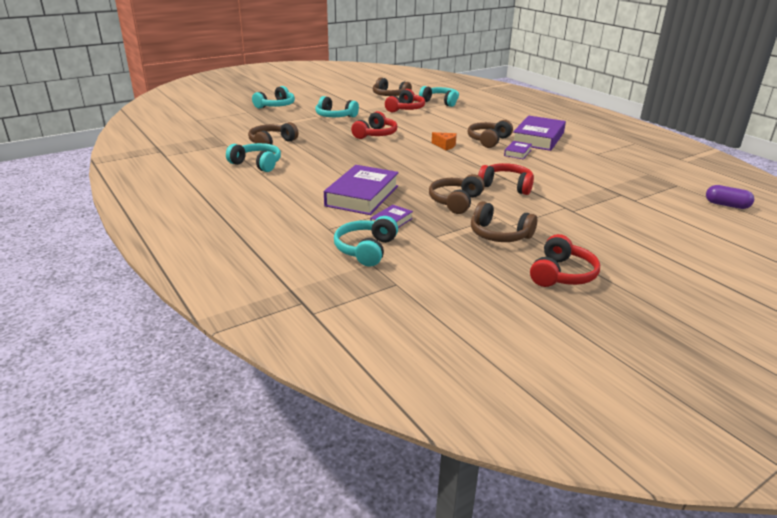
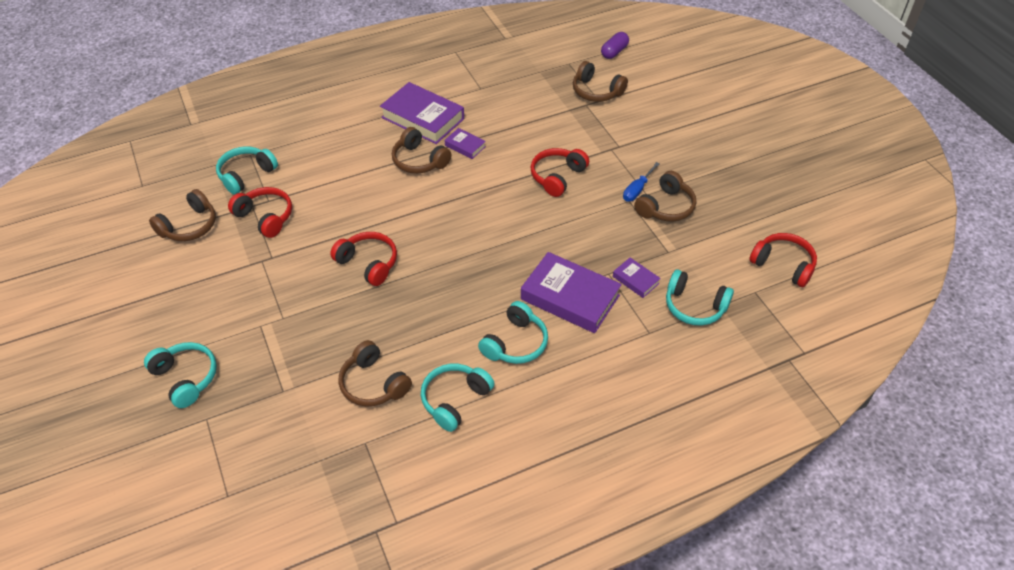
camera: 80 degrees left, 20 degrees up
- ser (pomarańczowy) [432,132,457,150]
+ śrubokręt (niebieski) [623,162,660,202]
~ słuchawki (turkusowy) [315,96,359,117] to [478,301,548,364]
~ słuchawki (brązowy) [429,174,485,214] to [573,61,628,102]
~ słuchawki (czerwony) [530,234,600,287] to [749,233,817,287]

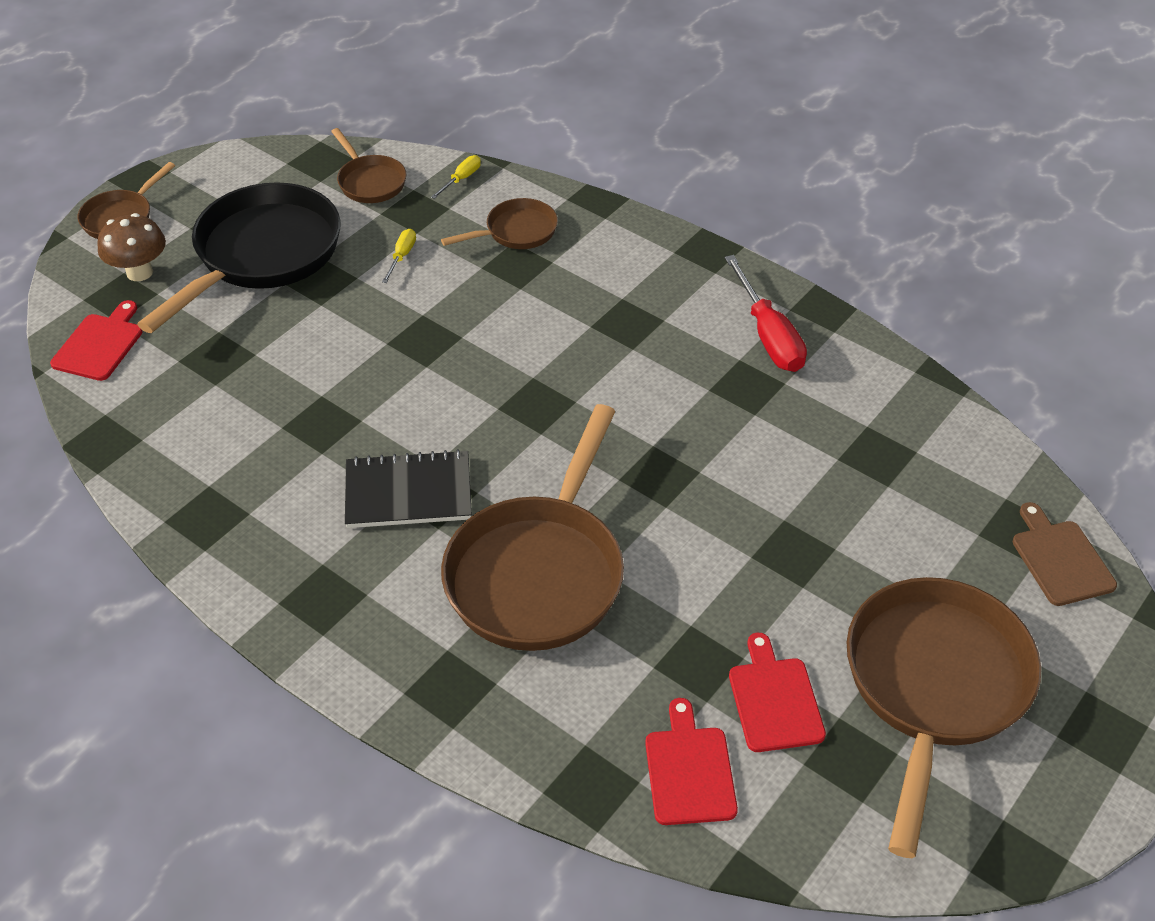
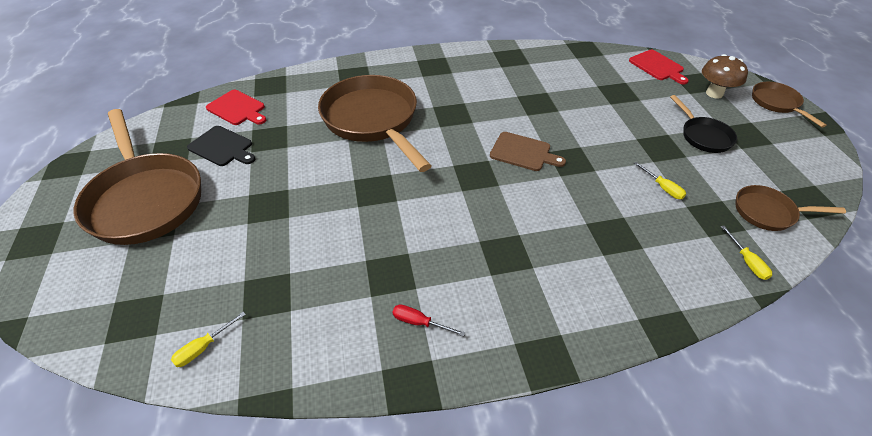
camera: 130 degrees right, 0 degrees up
- zeszyt (czarny) [345,449,472,528]
- patelnia (brązowy) [441,198,558,249]
+ śrubokręt (żółty) [171,312,246,367]
~ deska do krojenia (brązowy) [1013,502,1117,606] to [490,132,566,171]
~ deska do krojenia (czerwony) [729,633,826,752] to deska do krojenia (czarny) [187,126,255,166]
~ patelnia (czarny) [137,182,341,333] = [670,95,737,153] x0.49
~ śrubokręt (czerwony) [725,255,807,372] = [393,304,465,337] x0.49

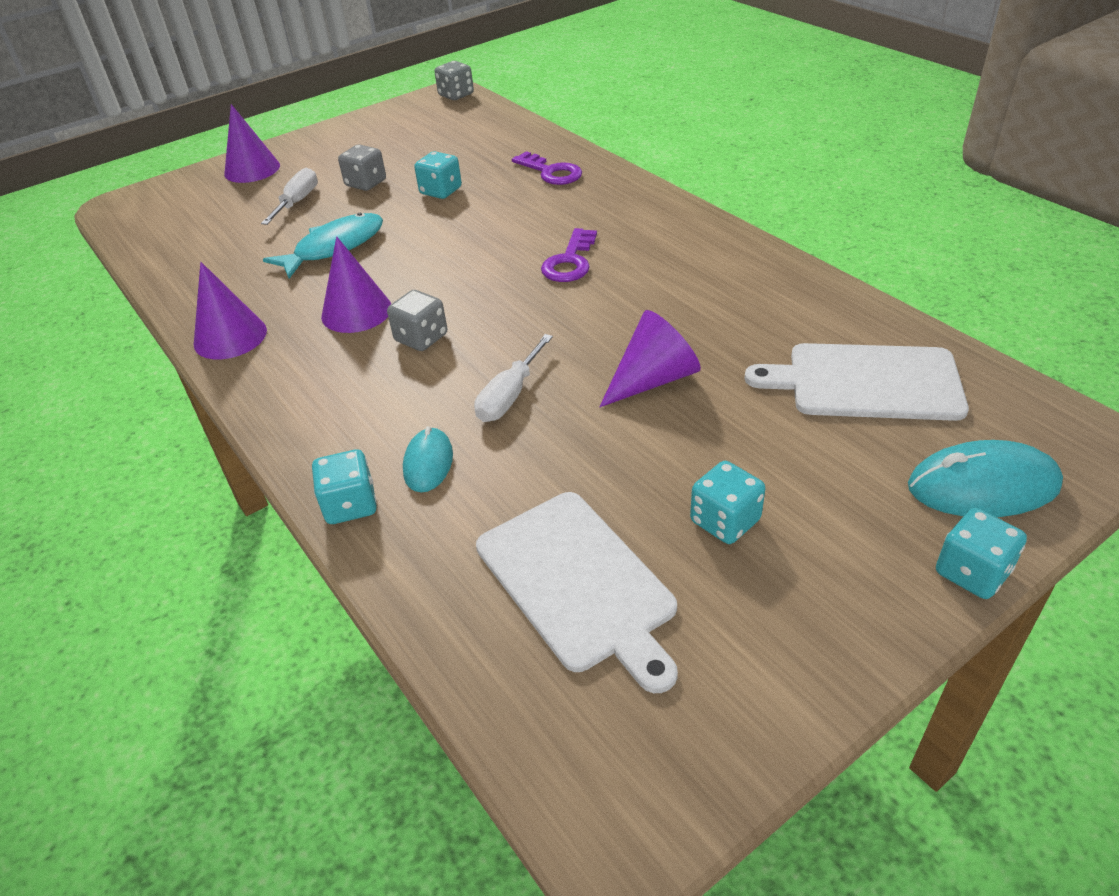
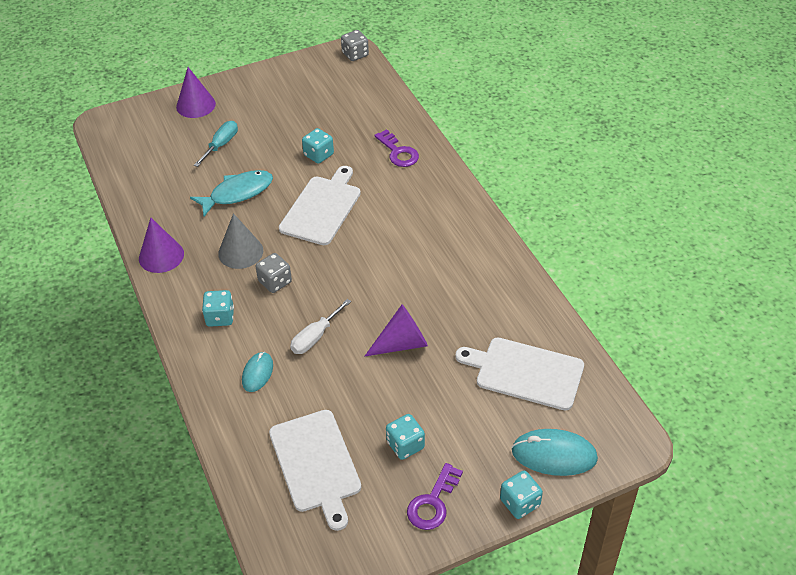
camera: 10 degrees right, 5 degrees up
- kostka do gry (szary) [338,144,386,191]
+ deska do krojenia (biały) [279,166,361,245]
~ kostka do gry (turkusowy) [312,449,377,524] to [202,290,234,327]
~ klucz (fioletowy) [541,228,597,282] to [407,463,463,530]
~ śrubokręt (biały) [261,168,318,225] to śrubokręt (turkusowy) [194,121,238,167]
~ stożek (fioletowy) [321,236,391,333] to stożek (szary) [218,213,263,269]

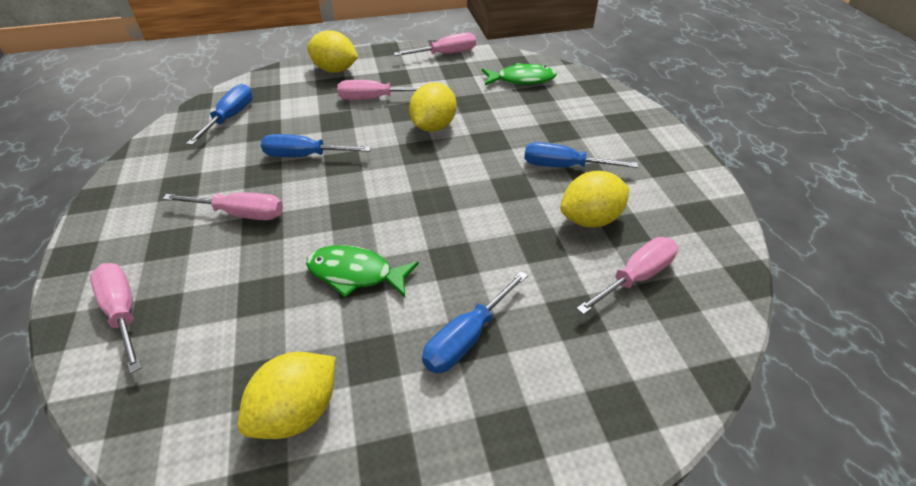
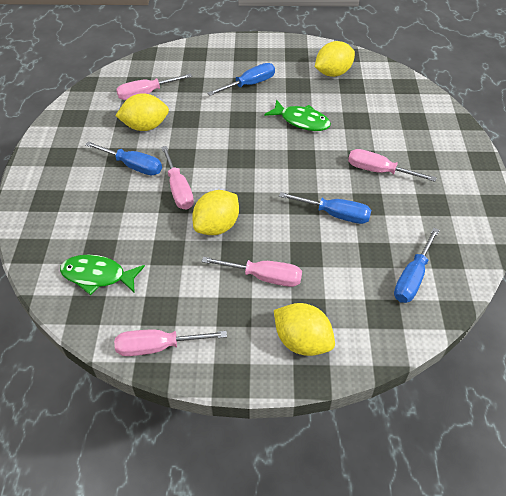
camera: 165 degrees left, 5 degrees up
~ śrubokręt (różowy) [90,263,141,374] to [161,146,194,210]

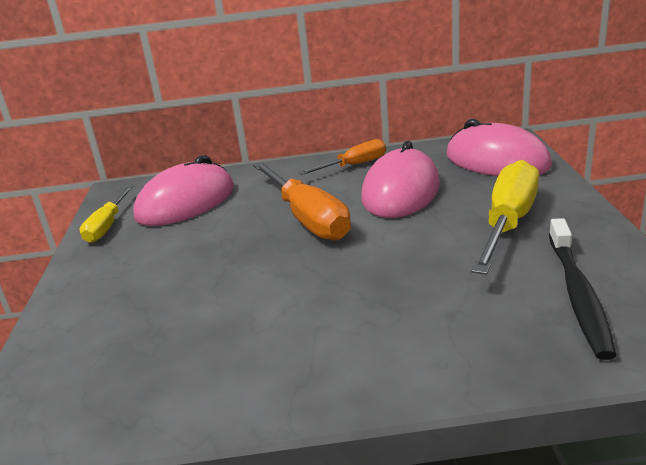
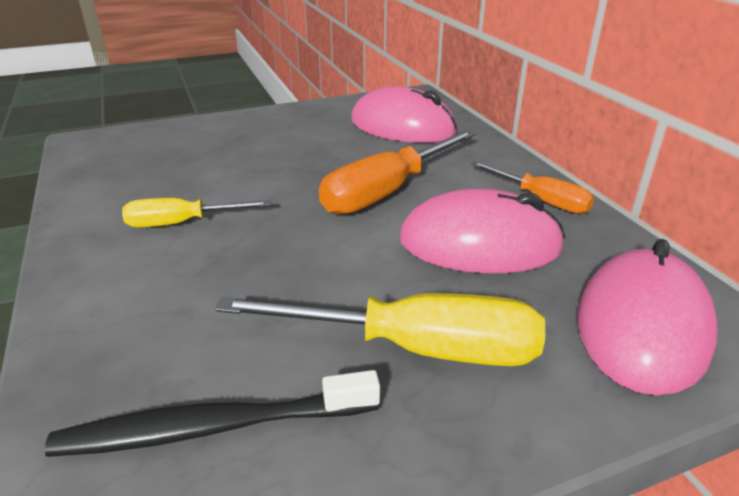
camera: 70 degrees right, 5 degrees up
~ śrubokręt (żółty) [80,186,133,243] to [122,198,271,228]

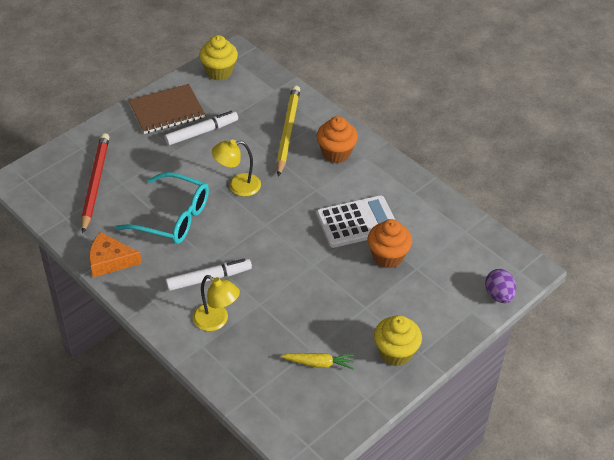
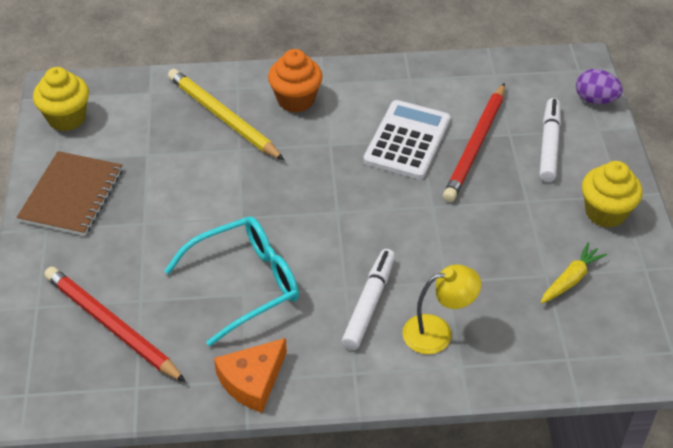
camera: 50 degrees left, 0 degrees up
- lampka (żółty) [212,140,261,196]
~ flamaster (biały) [164,111,238,146] to [540,98,561,182]
~ muffinka (pomarańczowy) [367,219,412,268] to ołówek (czerwony) [443,83,505,202]

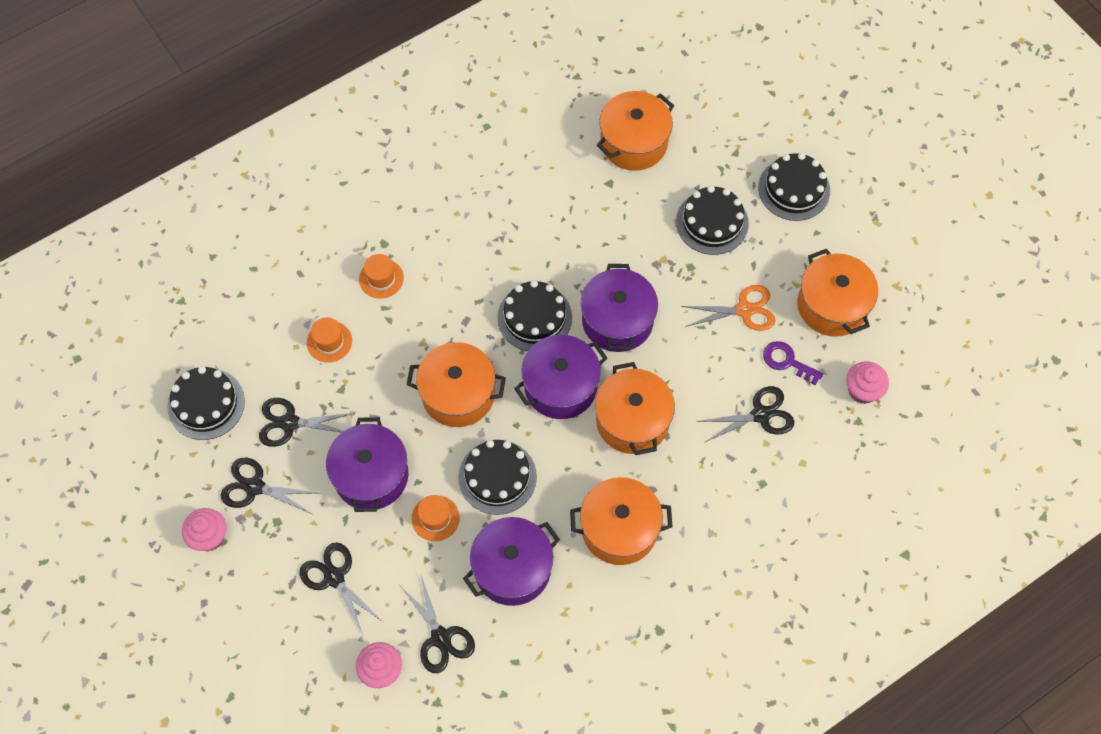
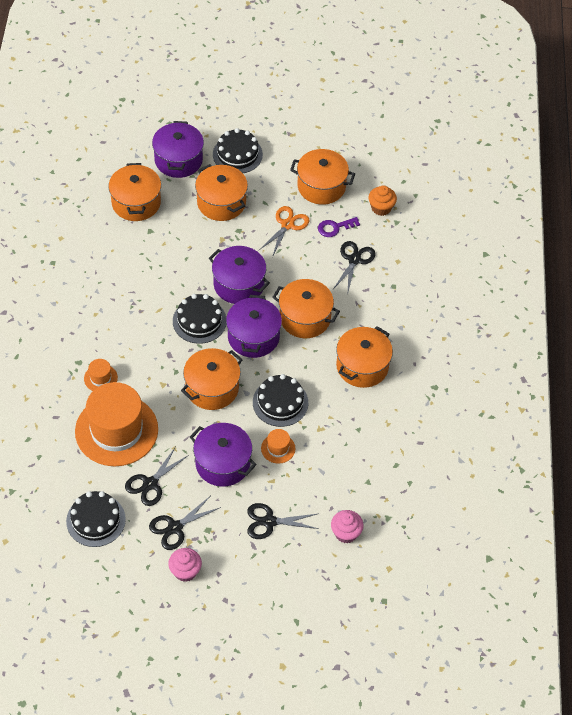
camera: 55 degrees left, 10 degrees down
- nożyczki (czarny) [401,575,475,673]
~ garnek (fioletowy) [463,517,560,606] to [152,121,204,178]
~ tort (czarny) [676,186,749,255] to garnek (pomarańczowy) [195,164,248,221]
~ muffinka (różowy) [846,361,889,404] to muffinka (pomarańczowy) [369,185,397,216]
~ kapelusz (pomarańczowy) [307,317,352,363] = [75,382,158,466] x2.42

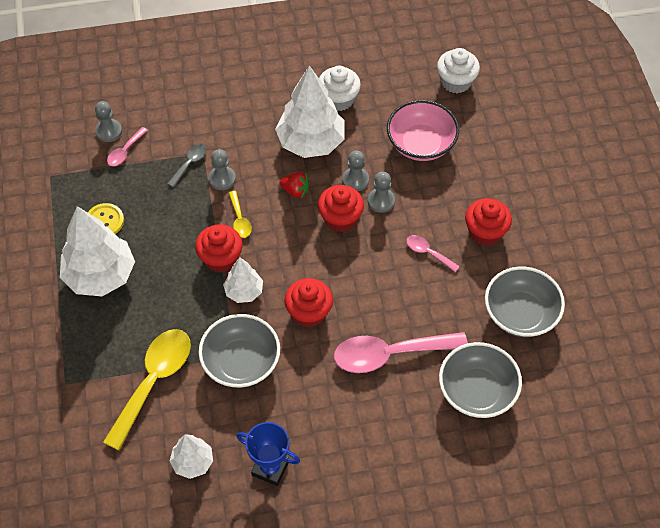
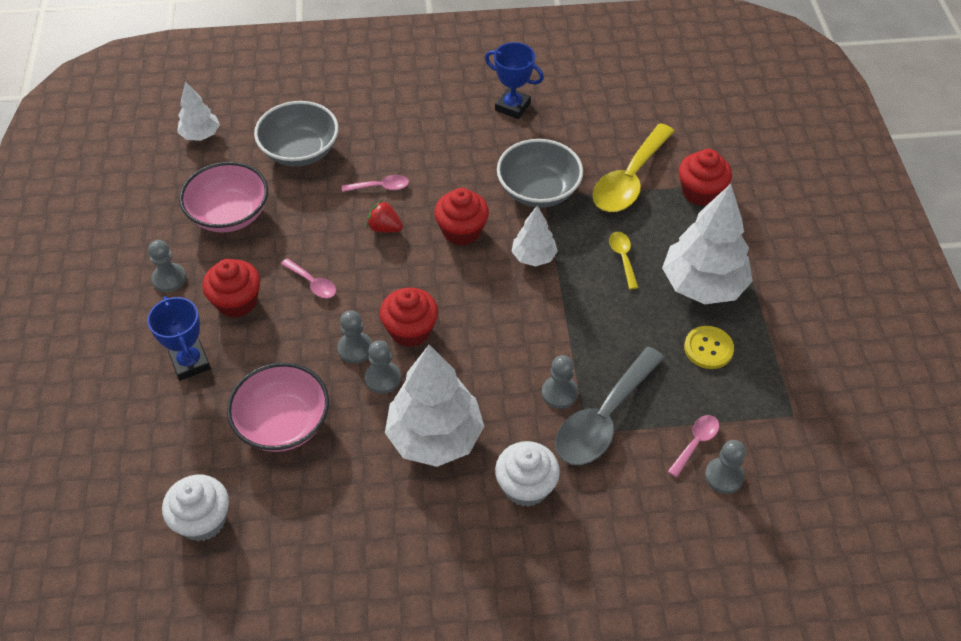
camera: 175 degrees left, 5 degrees down
+ puchar (niebieski) [147,296,211,381]
+ pionek (szary) [148,240,186,292]
~ drzewko (biały) [170,434,213,479] to [177,81,220,141]
~ muffinka (czerwony) [195,225,243,273] to [679,149,732,206]
~ łyżka (żółty) [229,191,252,238] to [609,232,639,289]
~ truskawka (czerwony) [279,172,310,198] to [367,200,403,233]
~ muffinka (biały) [319,66,361,111] to [495,441,560,507]
~ miska (szary) [485,267,565,337] to miska (różowy) [179,162,268,233]
~ łyżka (szary) [168,143,207,187] = [555,347,665,465] x2.13
~ łyżka (różowy) [334,332,468,373] = [342,175,409,192] x0.47

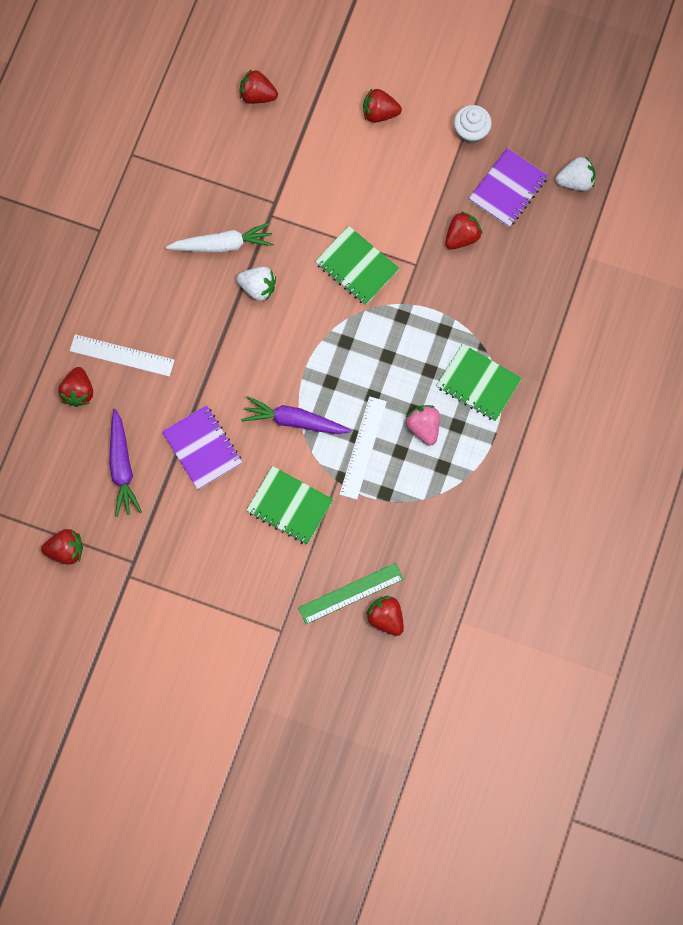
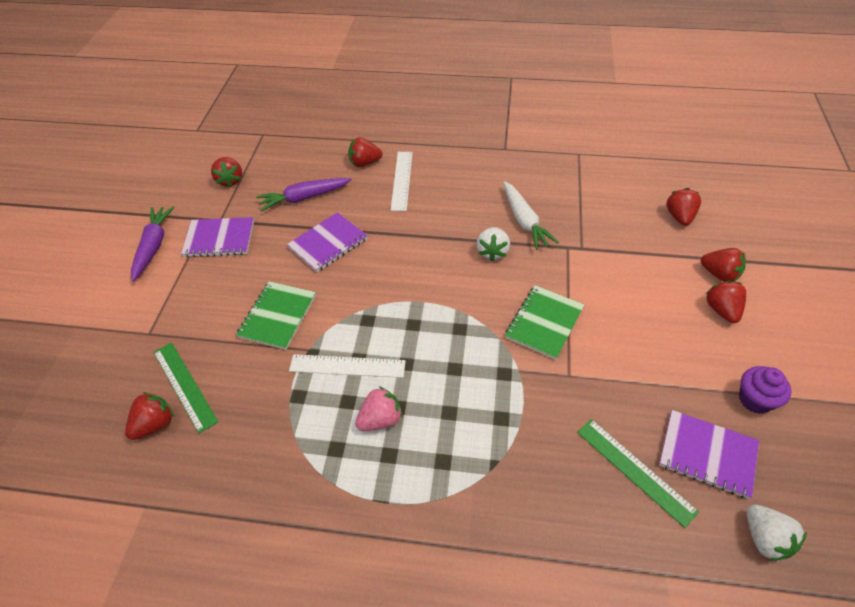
camera: 80 degrees right, 25 degrees down
- zeszyt (zielony) [436,344,522,421]
+ zeszyt (fioletowy) [181,217,254,257]
+ linijka (zielony) [577,419,699,528]
~ marchewka (fioletowy) [241,396,351,434] to [131,207,174,282]
~ truskawka (czerwony) [445,212,482,249] to [701,248,746,282]
~ muffinka (biały) [454,105,492,144] to muffinka (fioletowy) [739,366,792,414]

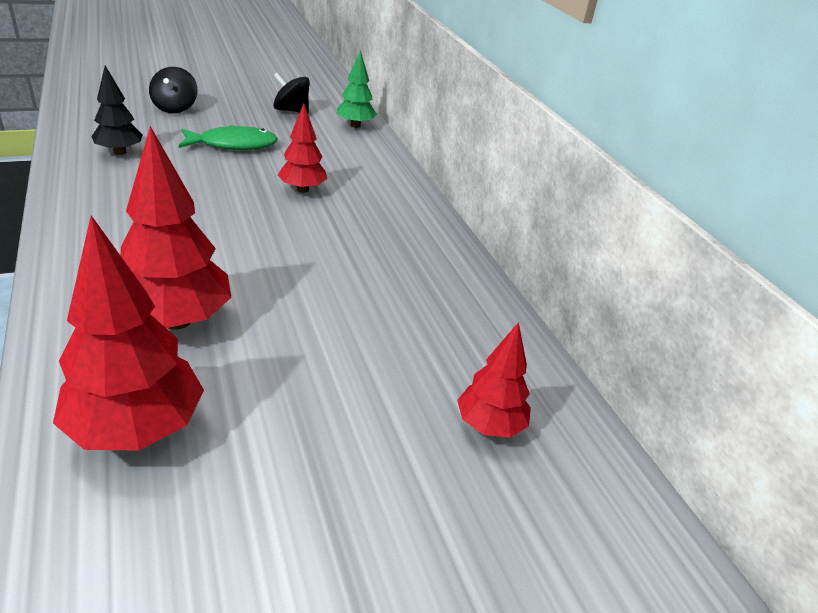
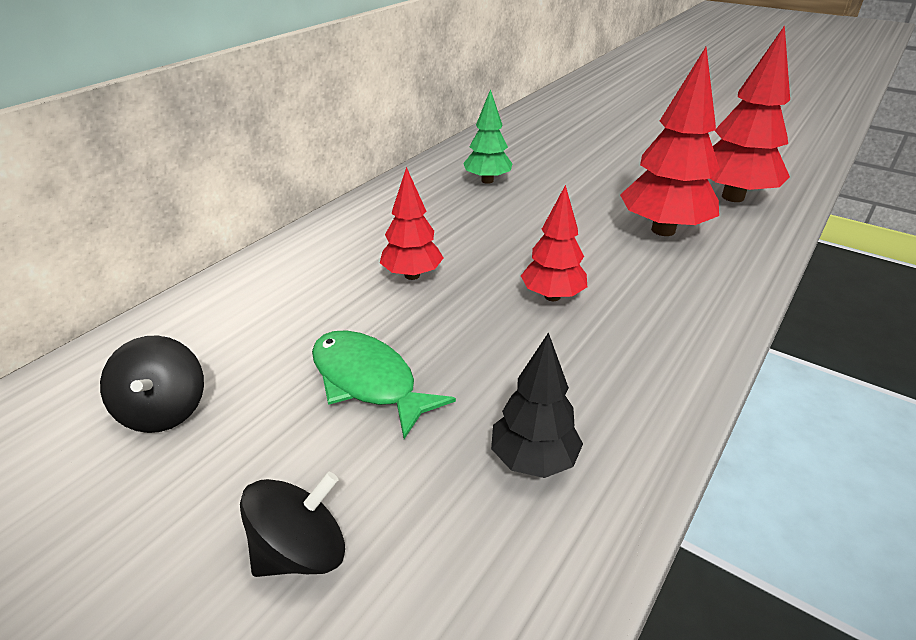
camera: 120 degrees left, 0 degrees up
~ drzewko (zielony) [337,51,377,128] to [463,89,512,184]
~ drzewko (czerwony) [457,322,531,438] to [521,185,587,301]

